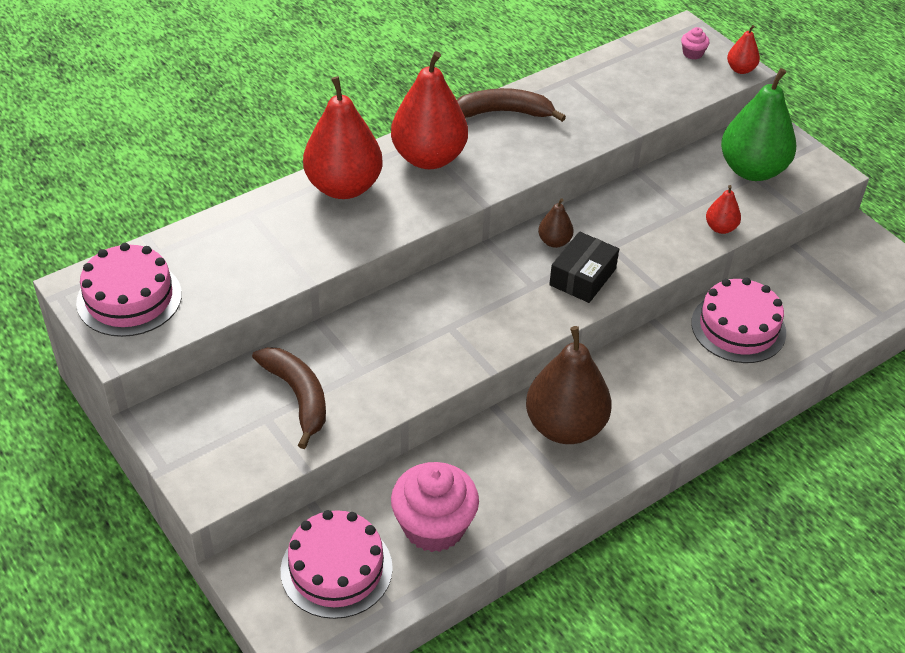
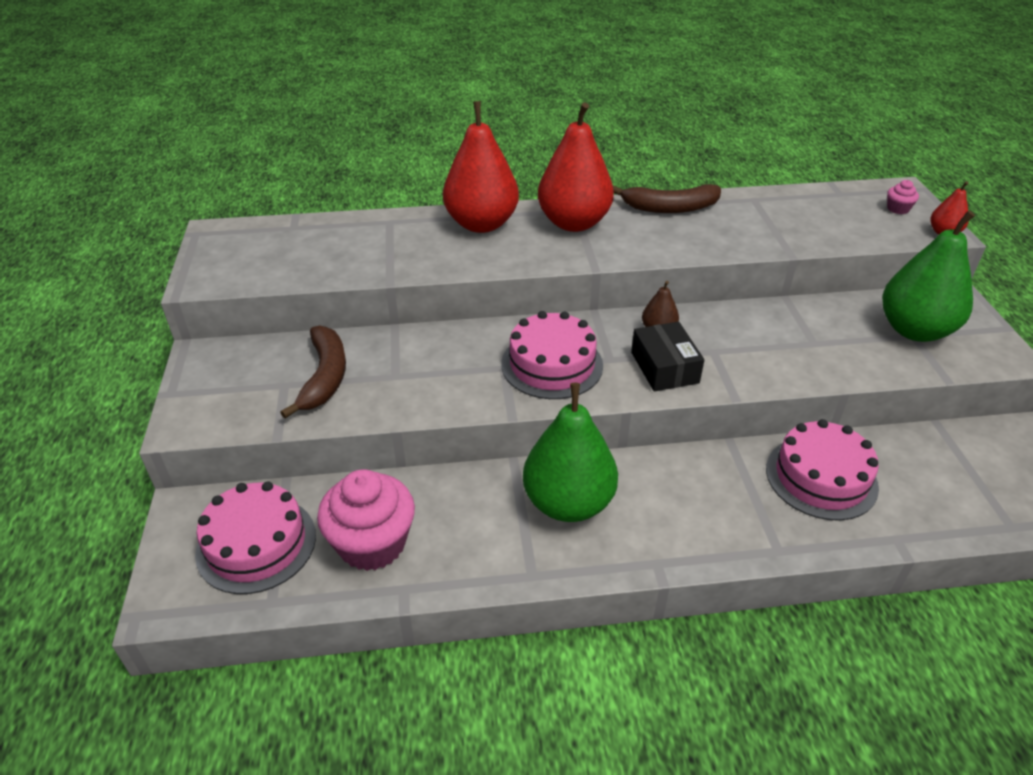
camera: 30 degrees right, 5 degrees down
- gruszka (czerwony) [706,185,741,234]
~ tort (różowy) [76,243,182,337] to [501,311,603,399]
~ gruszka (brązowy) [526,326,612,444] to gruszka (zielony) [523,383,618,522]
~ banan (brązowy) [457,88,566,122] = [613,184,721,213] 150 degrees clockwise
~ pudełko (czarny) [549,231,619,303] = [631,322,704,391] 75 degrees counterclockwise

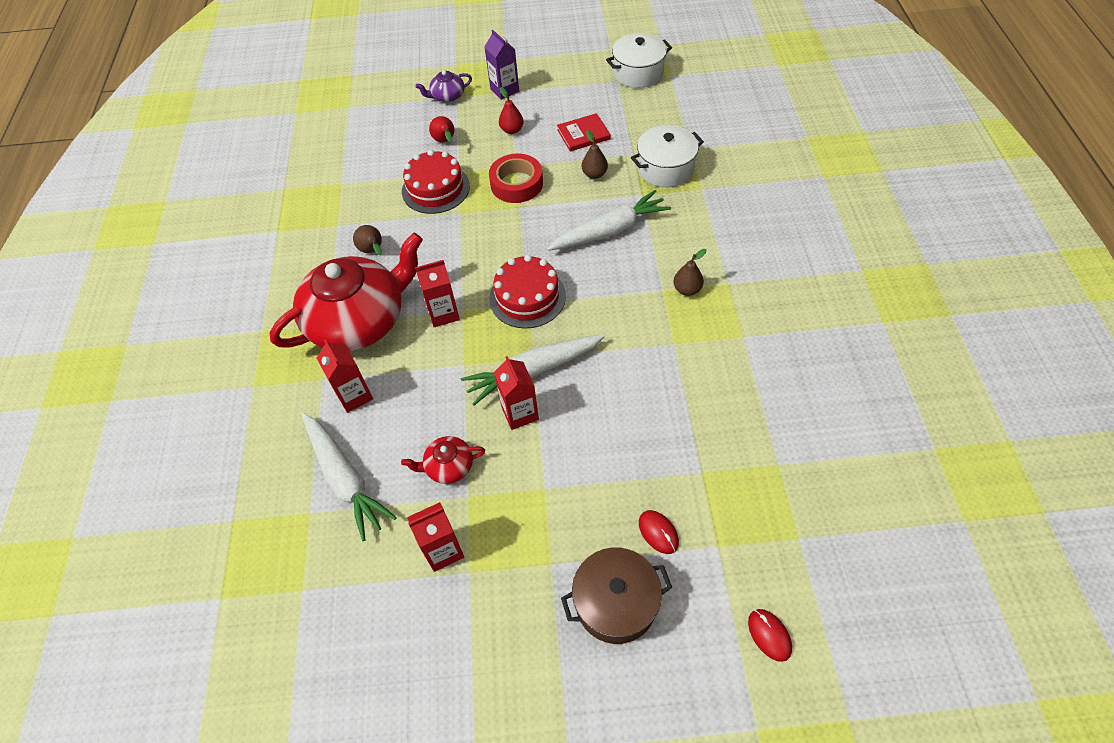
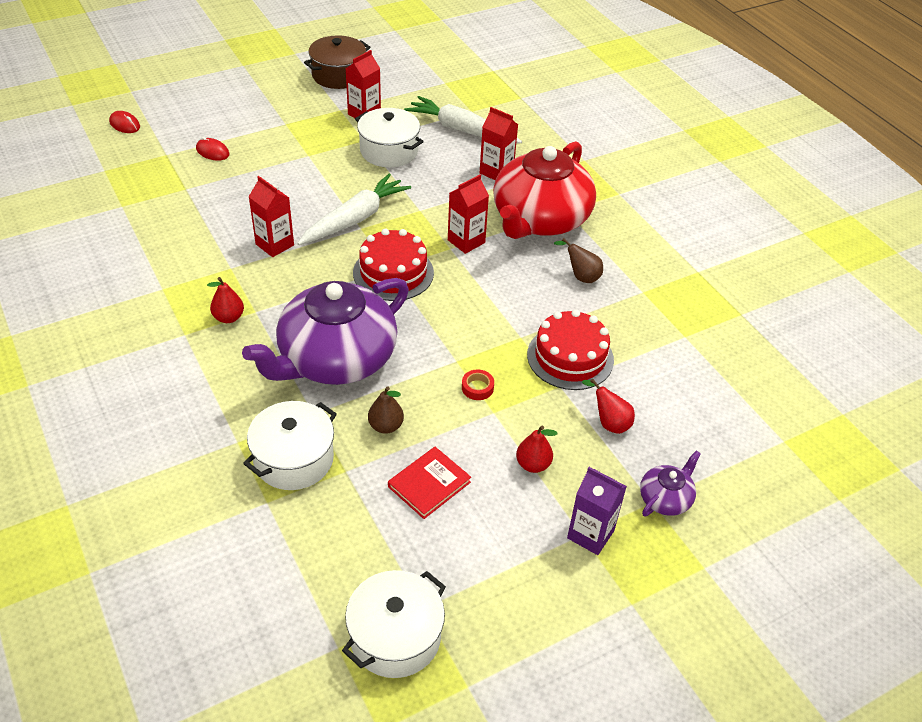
camera: 150 degrees right, 10 degrees down
~ karton mleka (czerwony) [494,356,539,430] to [248,176,294,257]
~ garnek (brązowy) [561,547,672,644] to [304,35,370,89]
~ imbryk (czerwony) [401,436,485,484] to garnek (biały) [355,108,424,167]
~ marchewka (biały) [547,190,671,251] to imbryk (fioletowy) [242,278,409,385]
~ gruszka (brązowy) [673,249,707,296] to gruszka (czerwony) [207,277,244,323]
~ taśma klejąca (czerwony) [489,154,543,203] = [462,370,494,400] x0.47

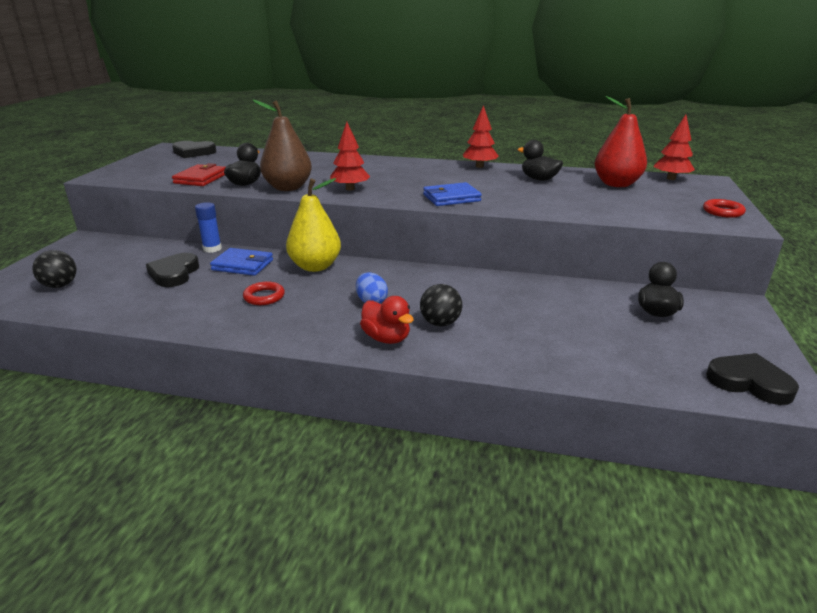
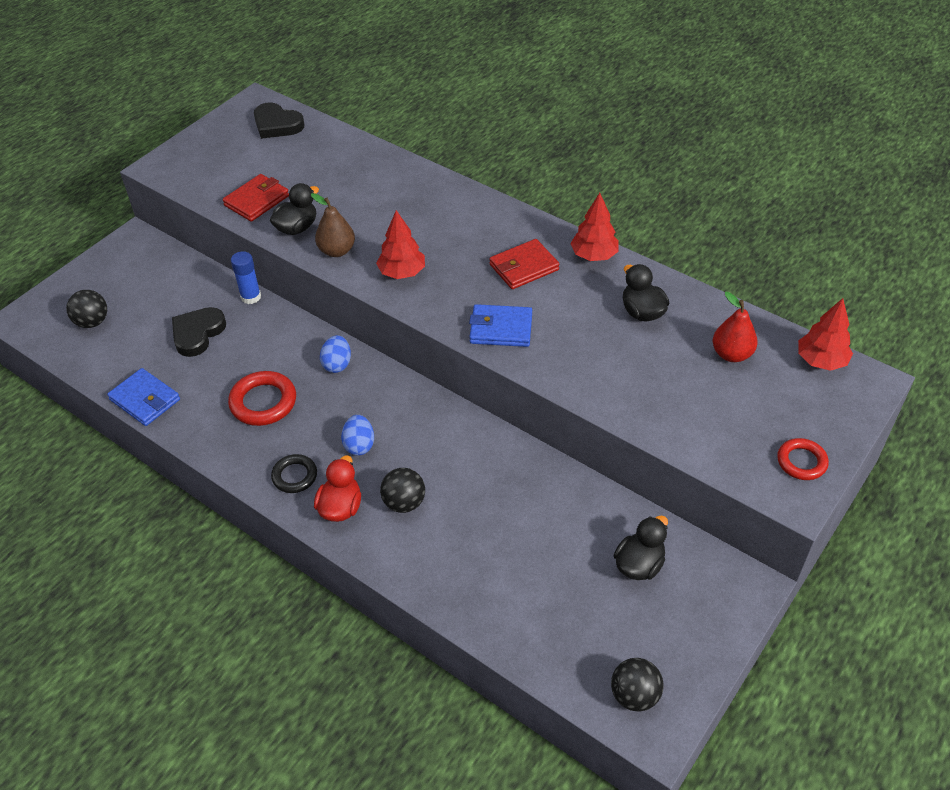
camera: 25 degrees right, 20 degrees up
+ pierścień (czarny) [271,454,317,493]
+ portfel (czerwony) [489,239,559,289]
~ portfel (niebieski) [210,248,273,276] to [107,368,180,426]
~ gruszka (żółty) [286,178,341,272] to jajko (niebieski) [320,335,351,373]
~ serce (czarny) [706,353,799,405] to piłka (czarny) [611,658,664,712]
~ kaczka (czerwony) [360,296,414,344] = [314,455,361,522] 150 degrees counterclockwise
~ pierścień (czerwony) [243,281,285,305] = [228,371,296,426] x1.56
~ gruszka (brązowy) [253,100,312,191] = [311,193,355,257] x0.66
~ gruszka (czerwony) [594,96,647,187] = [713,292,757,362] x0.66

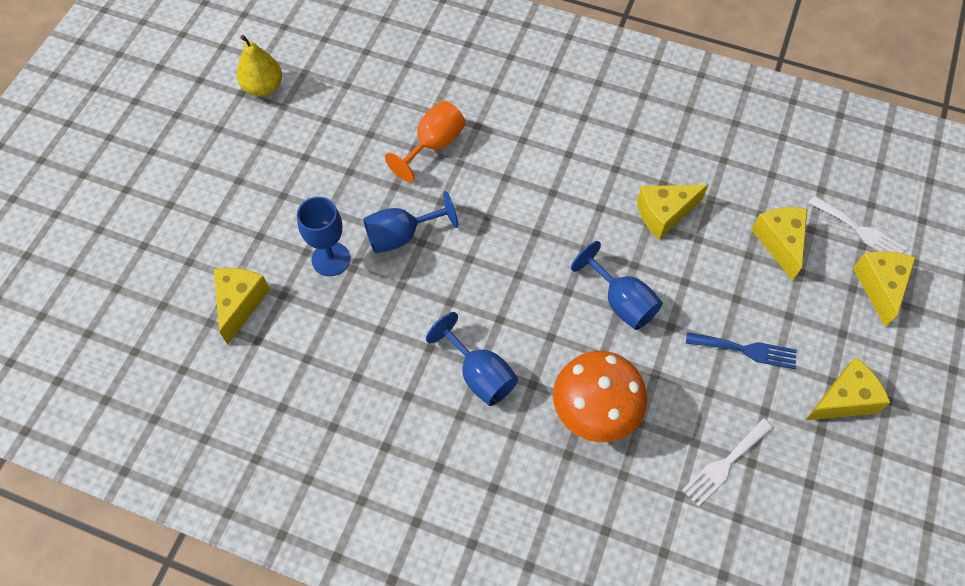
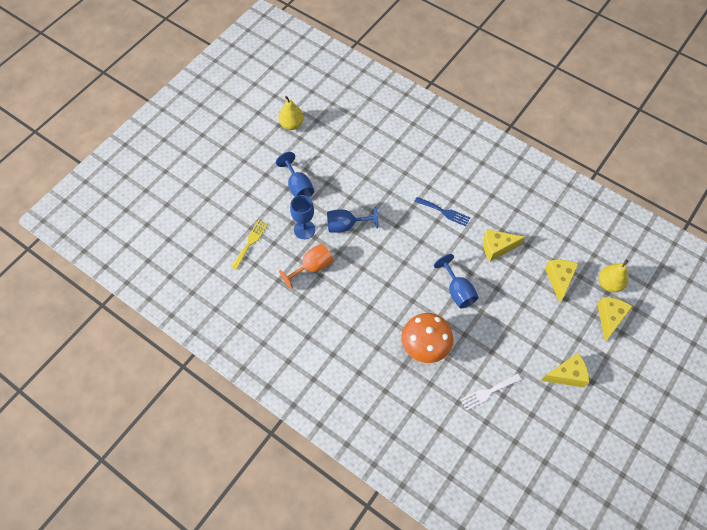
camera: 15 degrees right, 0 degrees up
~ kielich (pomarańczowy) [385,101,466,182] to [279,243,333,289]
~ kielich (niebieski) [426,312,518,406] to [276,152,314,198]
~ widelec (niebieski) [686,332,797,369] to [414,197,470,226]
~ ser (żółty) [213,268,270,345] to widelec (żółty) [231,220,268,270]
~ widelec (biały) [809,195,907,254] to gruszka (żółty) [599,260,629,292]

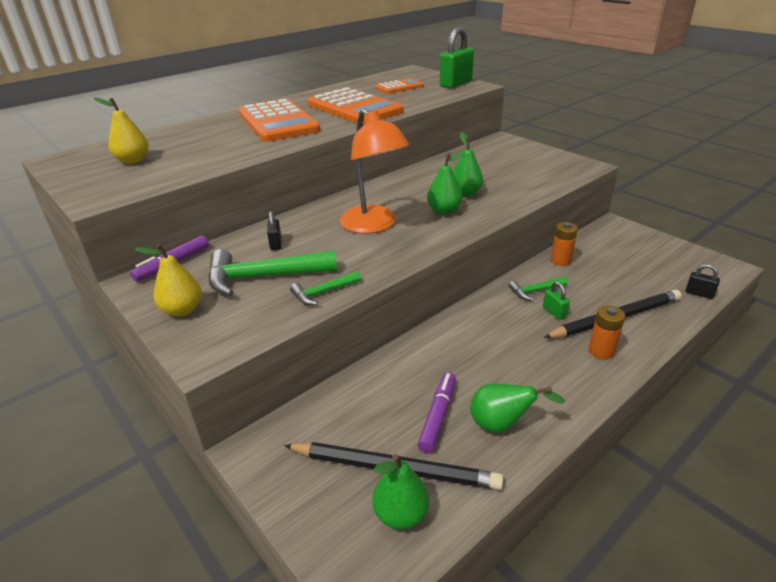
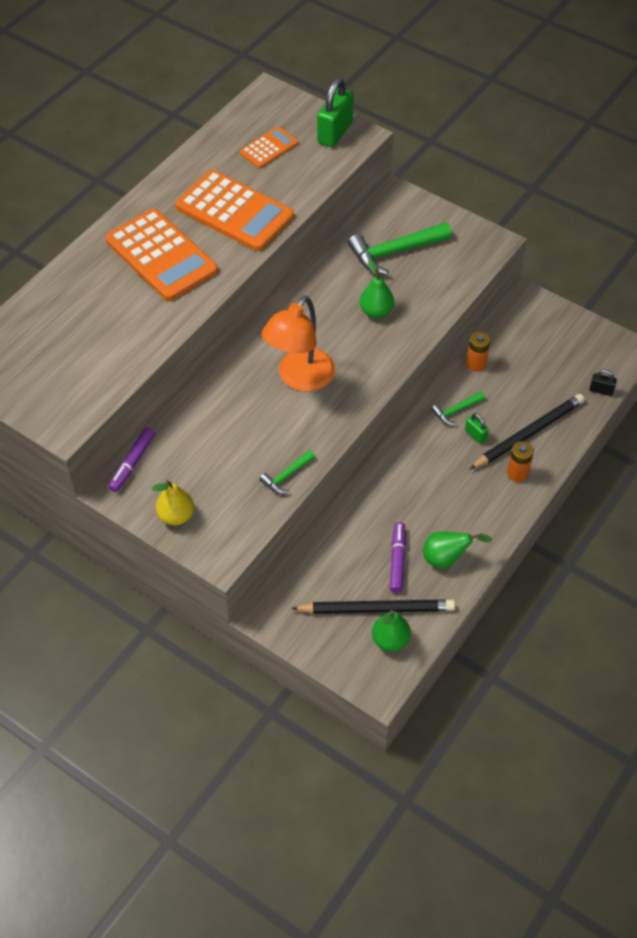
camera: 15 degrees left, 20 degrees up
- gruszka (żółty) [94,98,149,164]
- kłódka (czarny) [267,211,281,250]
- gruszka (zielony) [427,151,464,215]
~ młotek (zielony) [208,249,337,296] to [348,222,452,275]
~ lampka (pomarańczowy) [340,108,410,234] = [262,296,335,392] 75 degrees clockwise

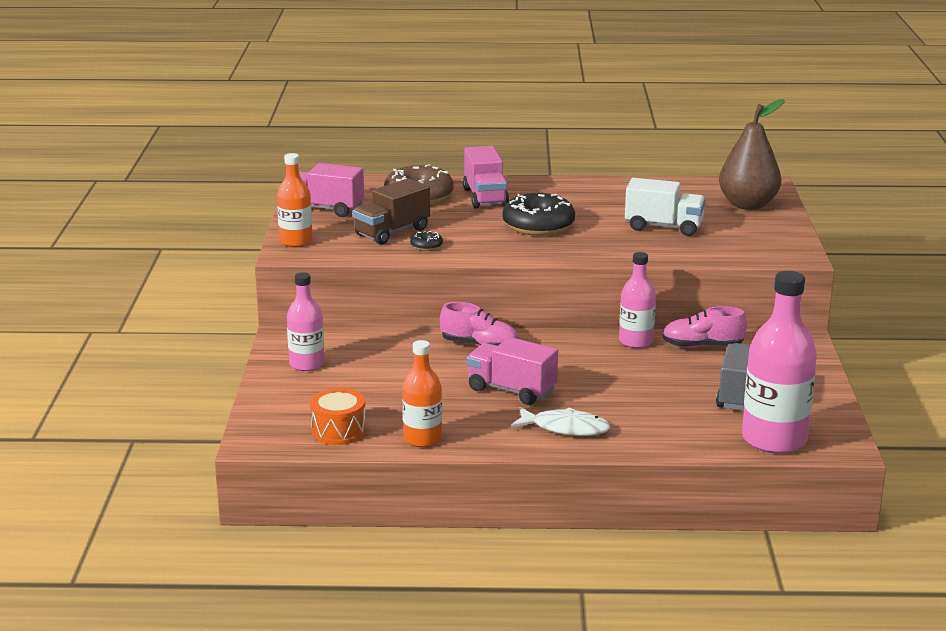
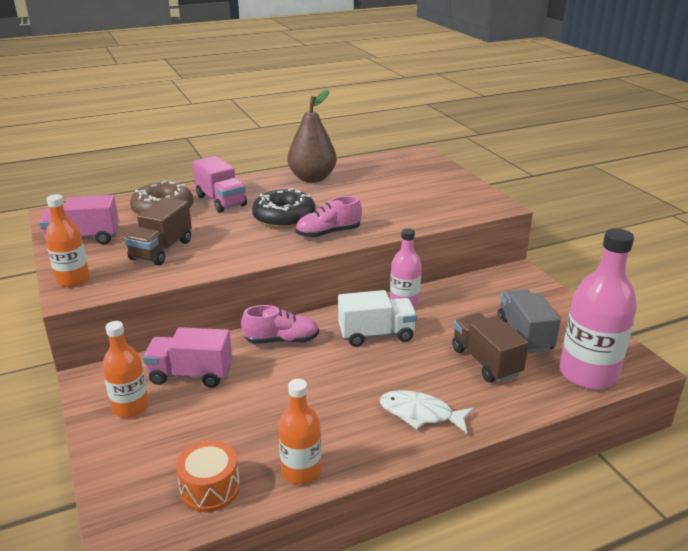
camera: 25 degrees left, 5 degrees up
- donut (czarny) [410,231,443,251]
+ ciężarówka (brązowy) [452,313,529,382]
~ ciężarówka (różowy) [466,337,558,405] to [143,327,232,388]
~ ciężarówka (biały) [625,178,706,236] to [338,290,417,347]
~ but (różowy) [662,306,747,348] to [296,196,362,238]
~ gruszka (brązowy) [719,99,784,210] to [287,90,337,183]
~ butelka (różowy) [287,272,325,371] to butelka (pomarańczowy) [102,321,149,418]
~ ryba (biały) [511,407,611,436] = [380,390,474,433] 150 degrees counterclockwise

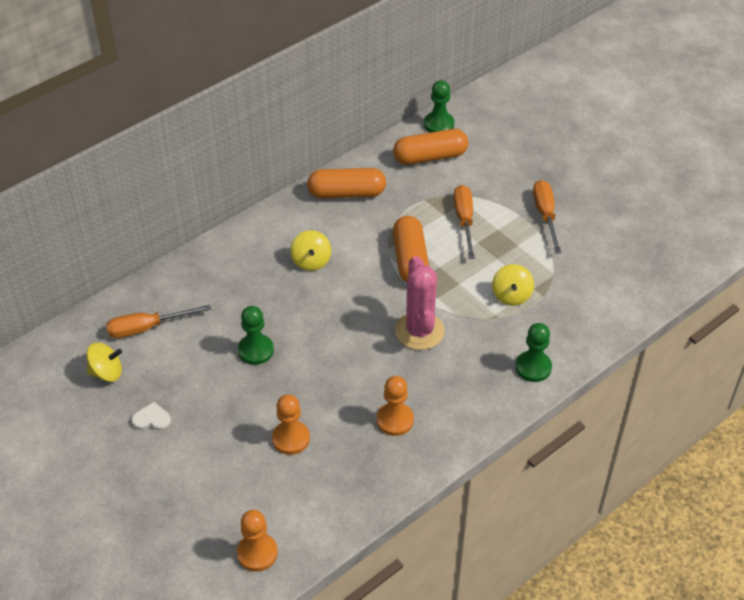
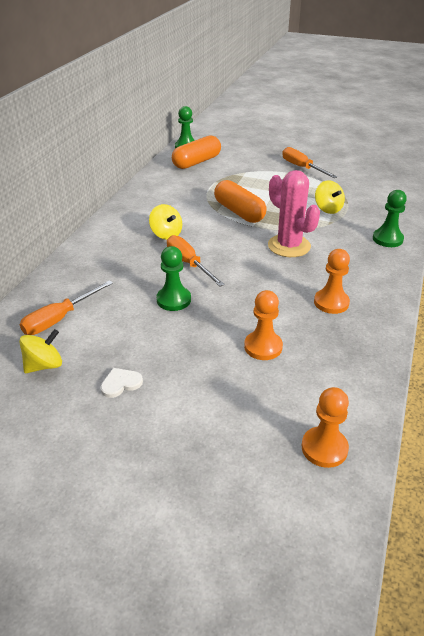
camera: 30 degrees left, 10 degrees down
- kapsułka (pomarańczowy) [307,168,386,198]
~ śrubokręt (pomarańczowy) [454,185,475,259] to [167,235,225,287]

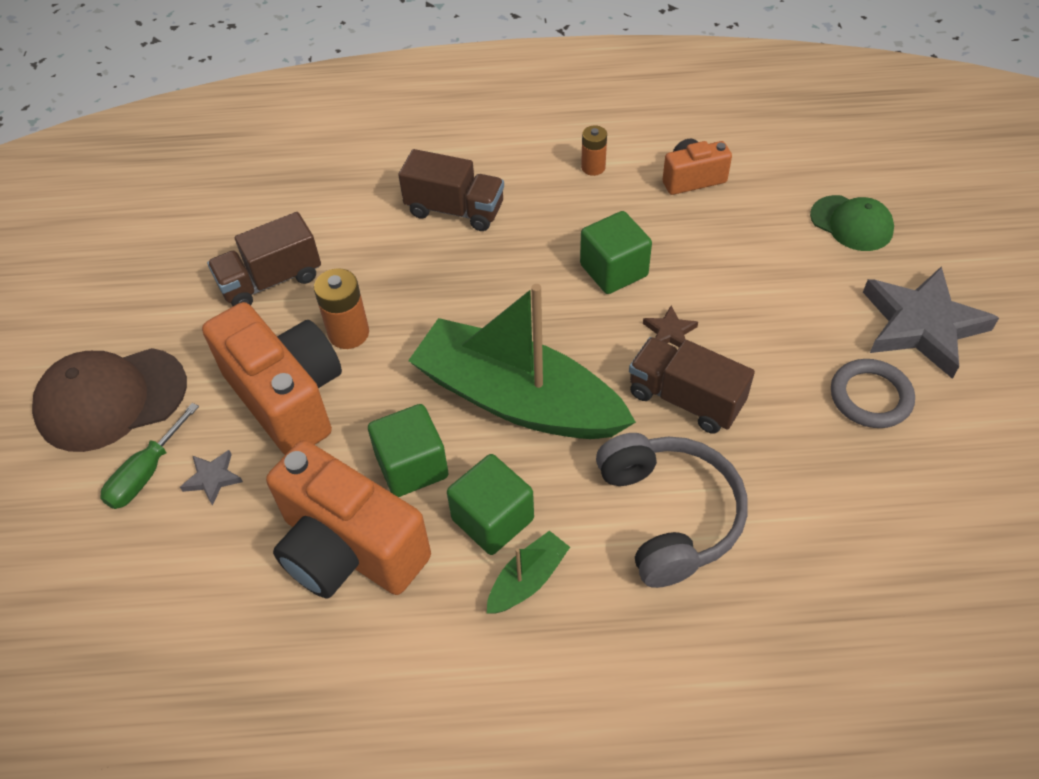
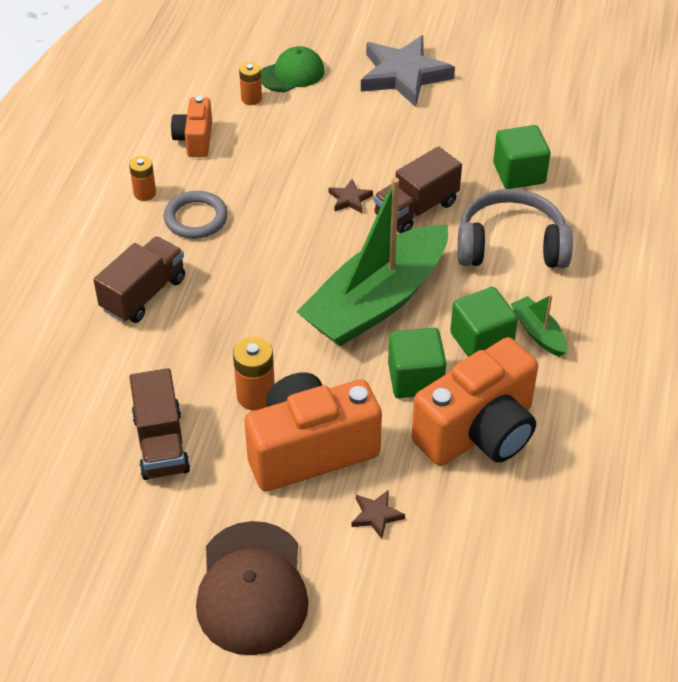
camera: 75 degrees left, 5 degrees down
- śrubokręt (zielony) [100,403,199,509]
+ bateria (pomarańczowy) [239,62,262,105]
~ sześcian (zielony) [580,211,652,294] to [493,125,551,189]
~ pierścień (szary) [831,359,915,428] to [164,191,228,239]
~ gwiazda (szary) [180,450,243,506] to gwiazda (brązowy) [351,490,405,539]

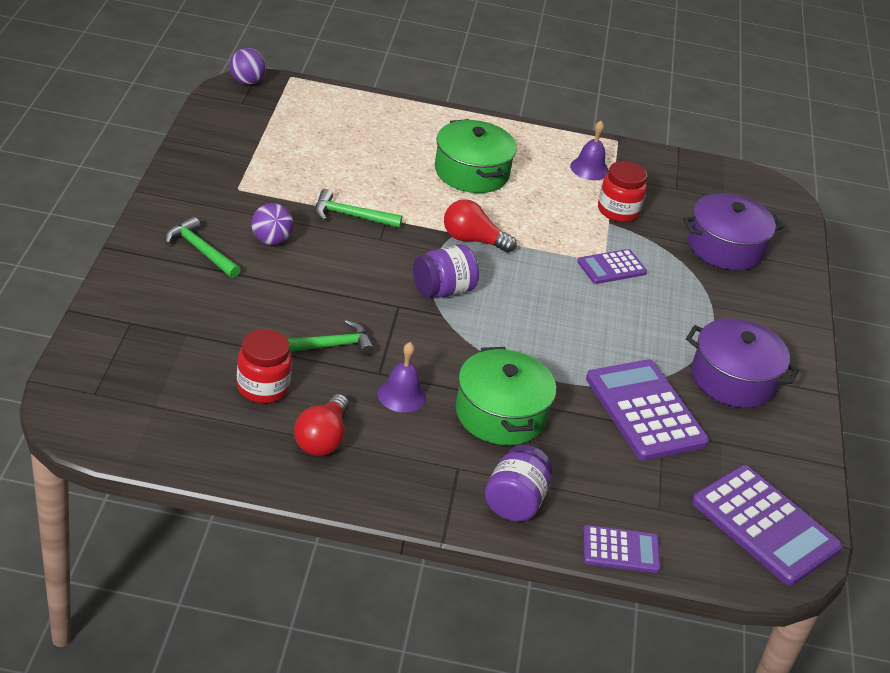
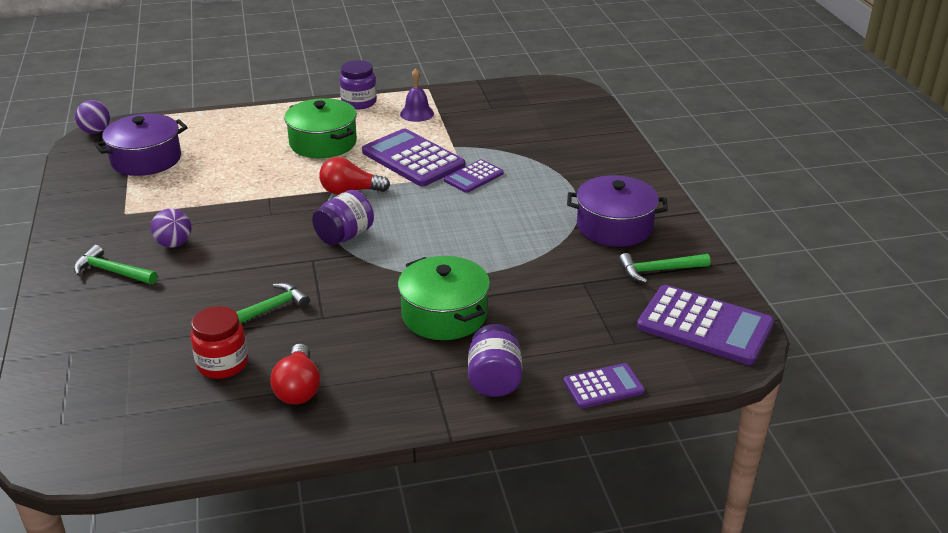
camera: 15 degrees left, 5 degrees down
- dzwonek (fioletowy) [378,342,426,413]
- słoik (czerwony) [598,161,647,222]
+ słoik (fioletowy) [339,60,377,109]
~ młotek (zielony) [315,189,402,228] to [619,253,710,283]
~ kalkulator (fioletowy) [586,359,709,461] to [362,129,465,187]
~ garnek (fioletowy) [683,193,783,270] to [94,114,188,176]

